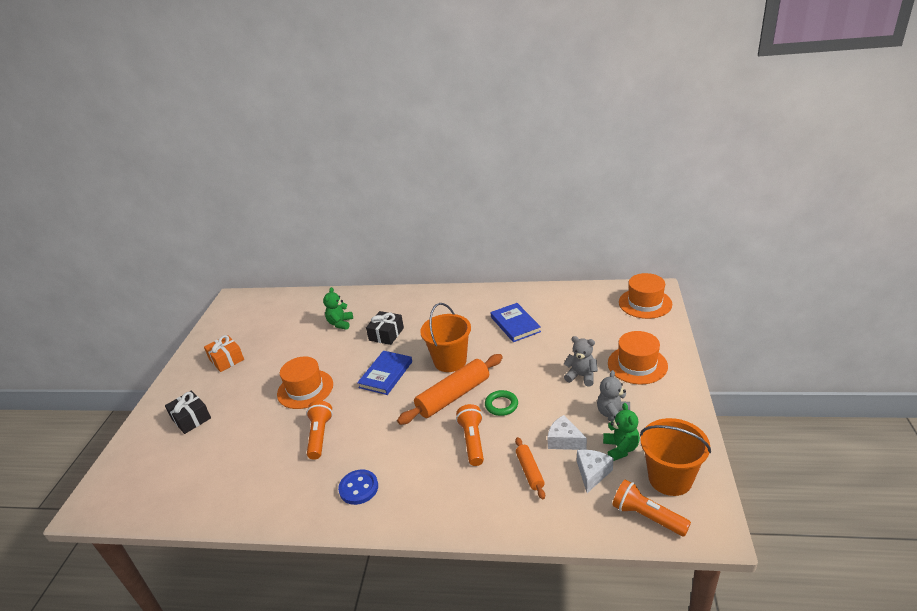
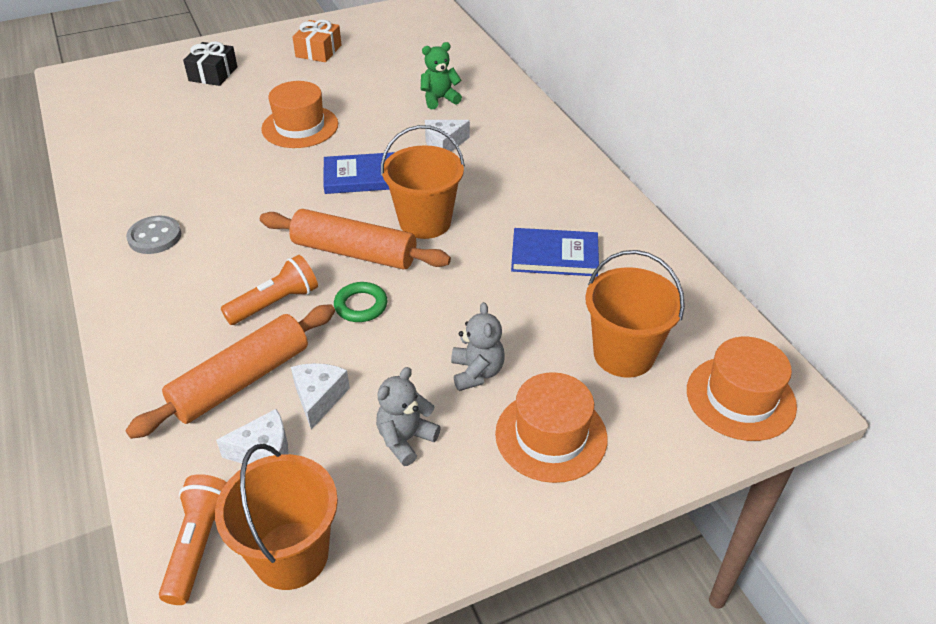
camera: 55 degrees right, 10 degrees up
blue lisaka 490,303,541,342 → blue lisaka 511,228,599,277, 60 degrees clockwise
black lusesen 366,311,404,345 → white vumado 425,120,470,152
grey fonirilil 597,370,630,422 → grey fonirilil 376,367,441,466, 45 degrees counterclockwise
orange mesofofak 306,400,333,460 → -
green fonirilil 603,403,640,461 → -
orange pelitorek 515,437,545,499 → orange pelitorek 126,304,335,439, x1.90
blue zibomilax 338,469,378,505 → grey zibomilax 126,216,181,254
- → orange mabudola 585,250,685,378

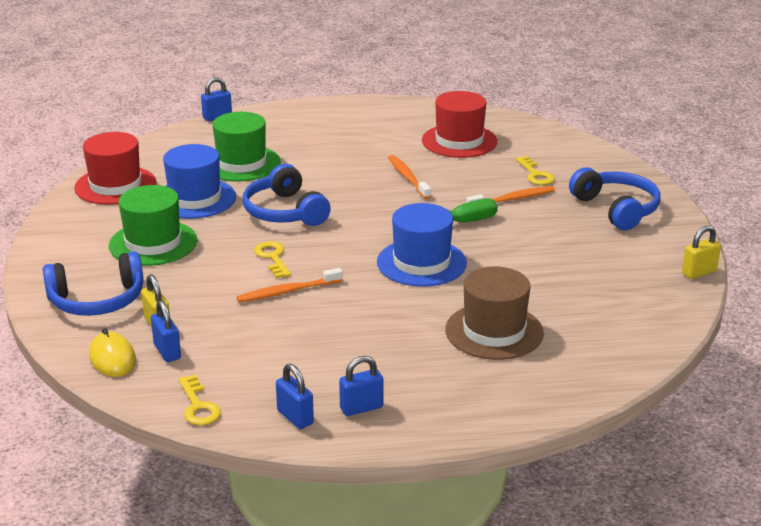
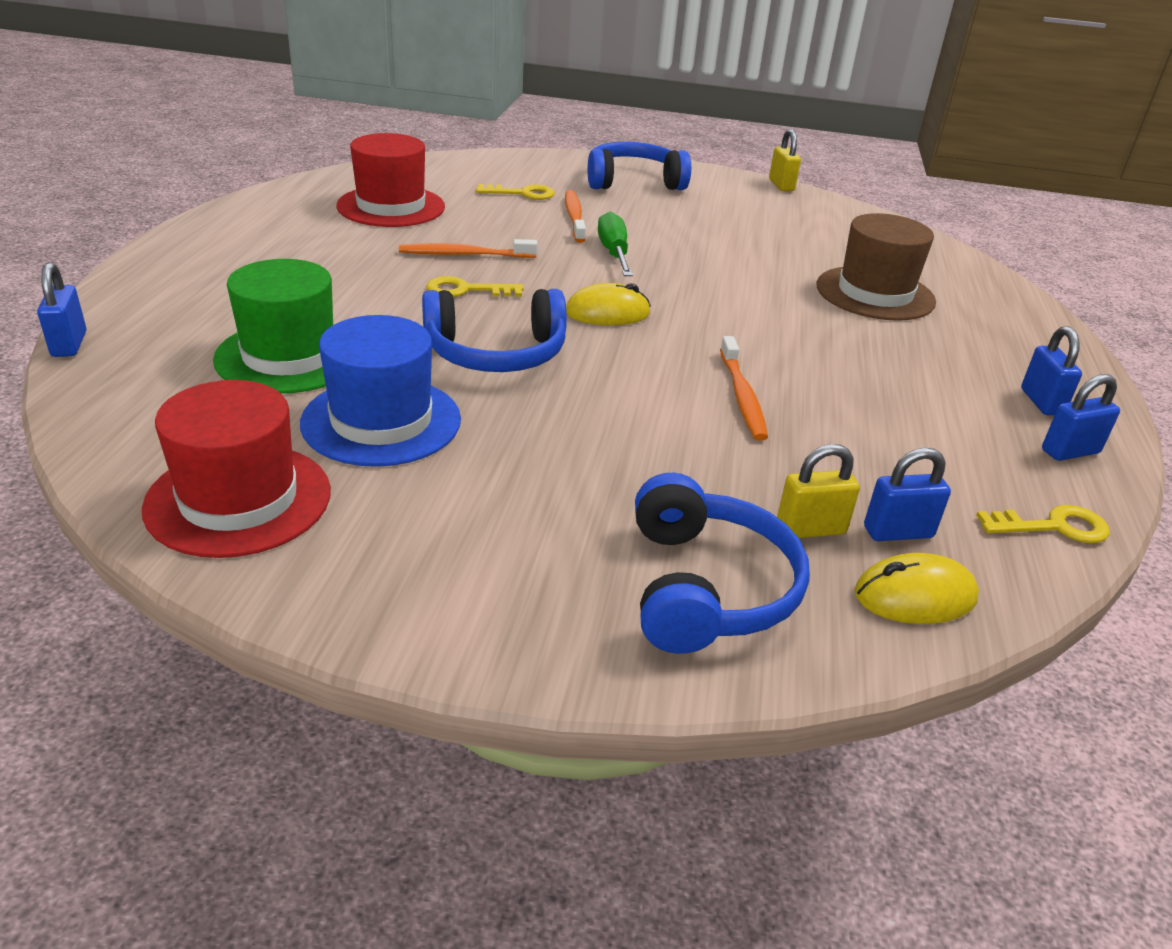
camera: 75 degrees left, 5 degrees up
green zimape 109,185,197,266 → -
blue zimape 377,203,467,287 → -
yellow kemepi 254,241,291,278 → yellow kemepi 426,276,524,297, moved
- → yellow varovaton 566,283,651,325

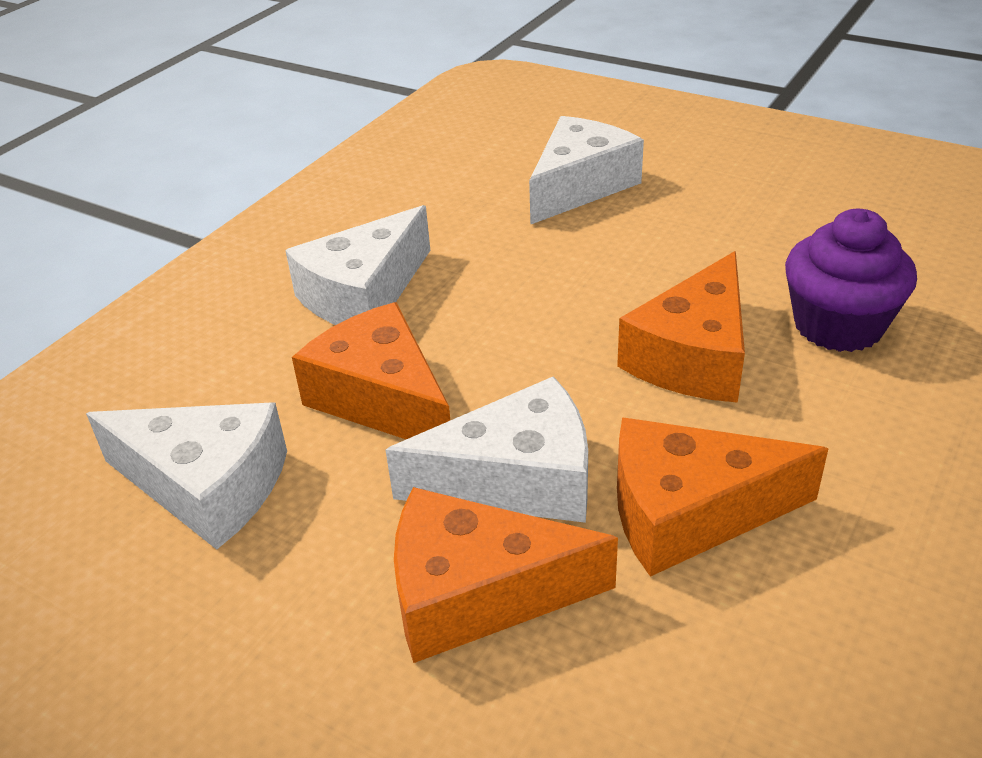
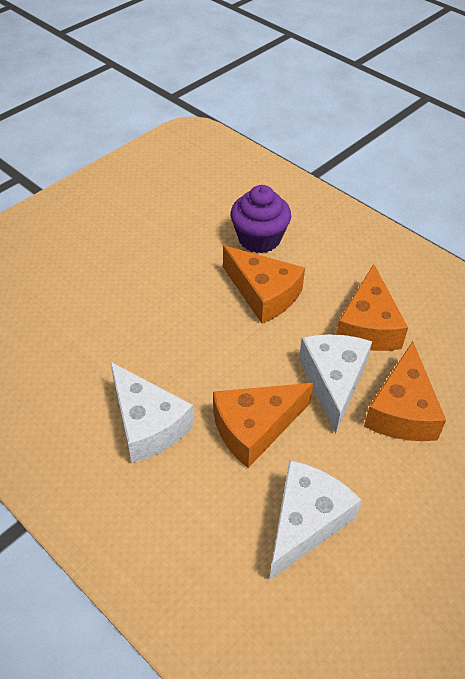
camera: 80 degrees left, 10 degrees up
white vumado 529,116,644,225 → -

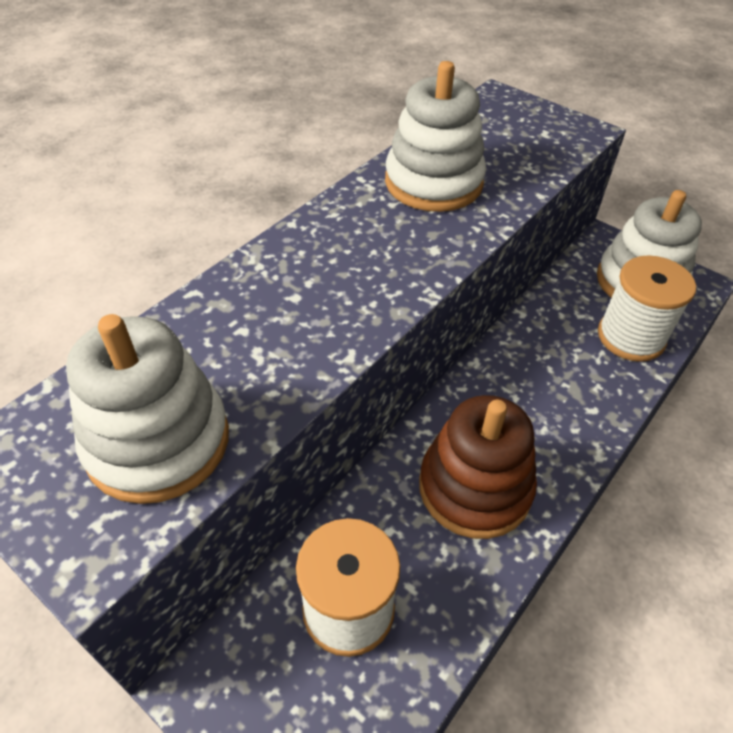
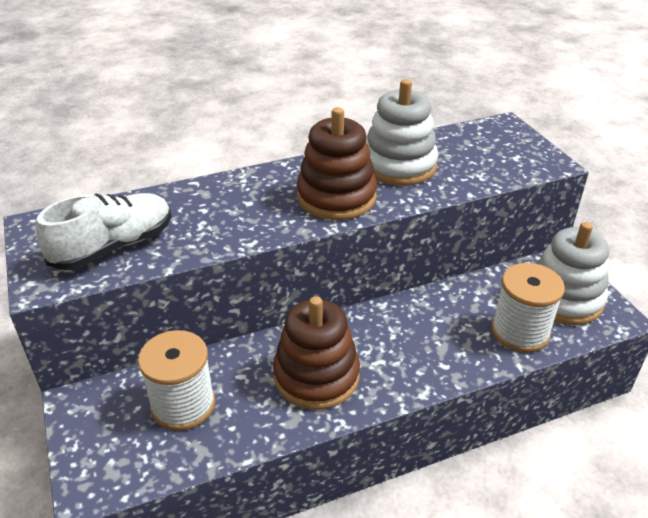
camera: 30 degrees right, 10 degrees down
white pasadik 66,314,229,504 → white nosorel 36,193,172,270
- → brown pasadik 297,107,377,220

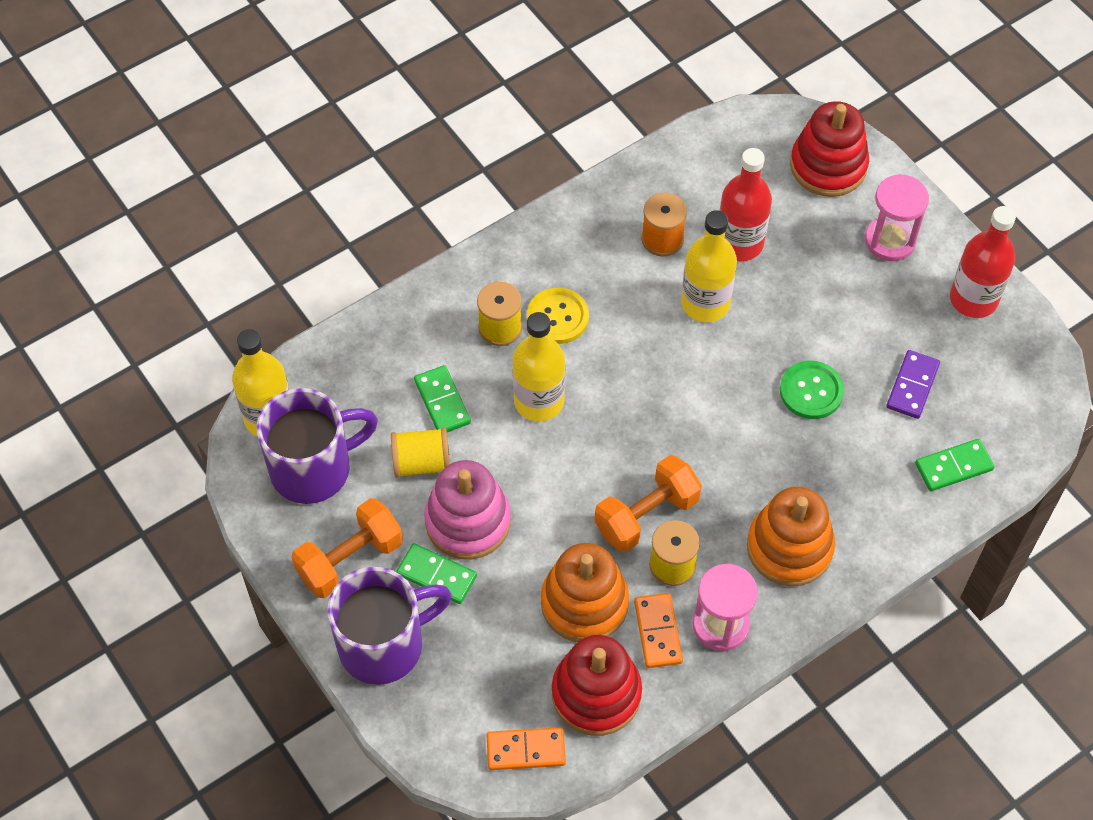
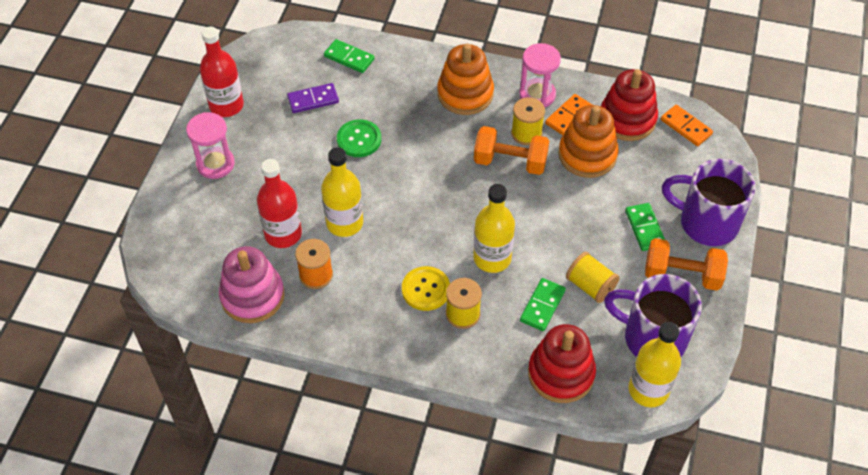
camera: 130 degrees left, 5 degrees down
red pasadik 790,101,869,197 → red pasadik 528,324,596,403, moved
pink pasadik 424,460,511,560 → pink pasadik 219,246,285,323, moved

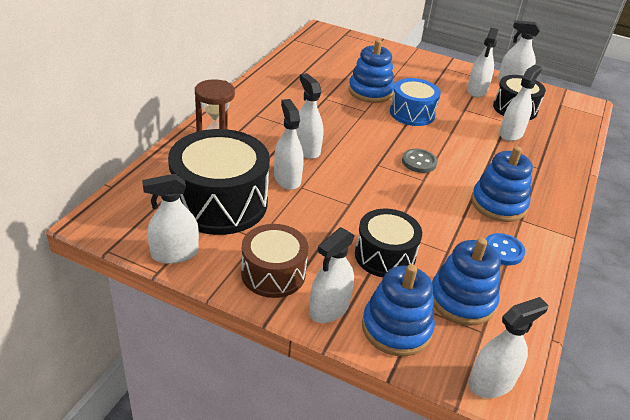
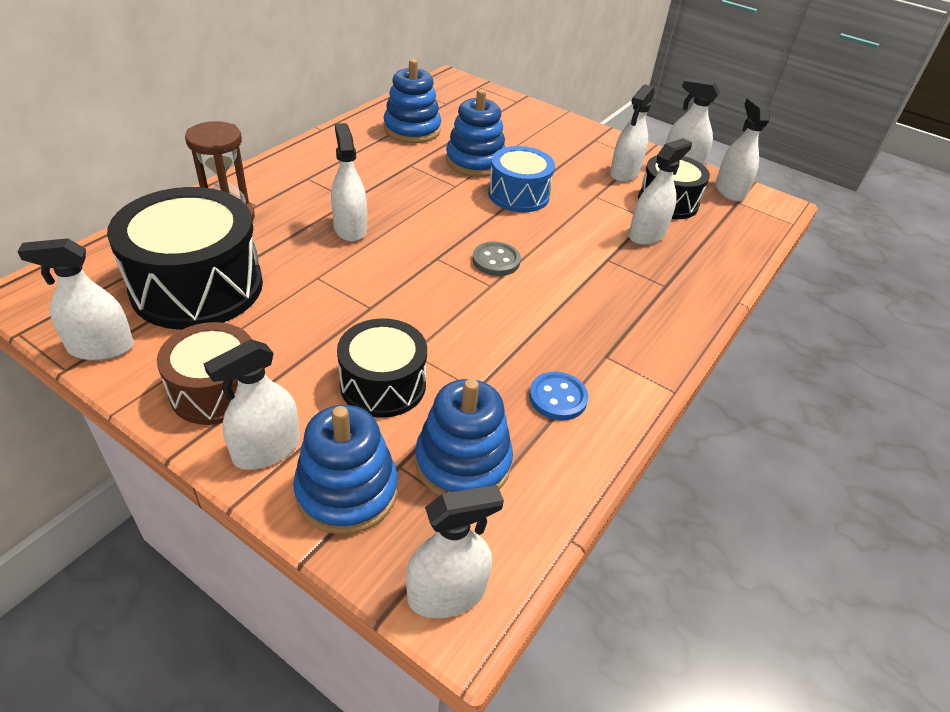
camera: 10 degrees right, 5 degrees up
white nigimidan 274,99,304,190 → white nigimidan 716,98,770,202, moved
blue pasadik 471,146,533,222 → blue pasadik 384,59,441,143, moved

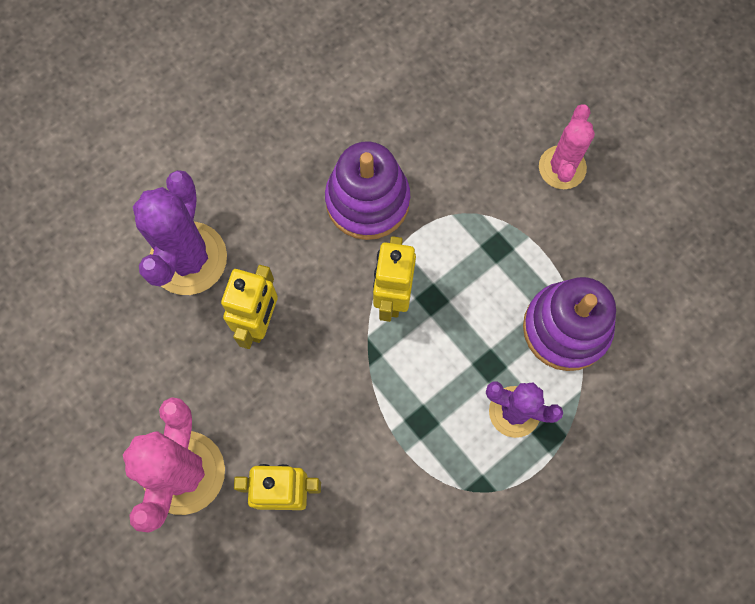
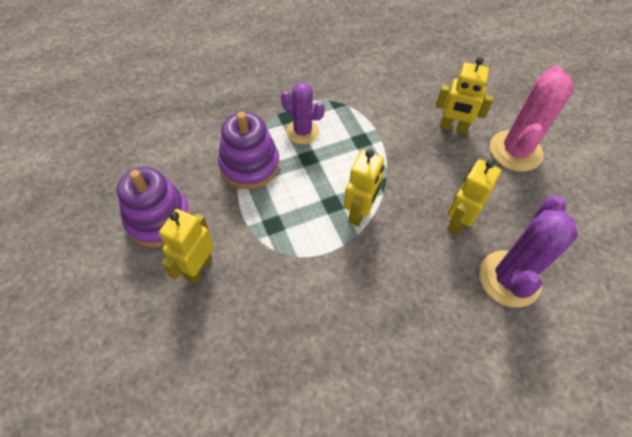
camera: 165 degrees left, 15 degrees down
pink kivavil 539,104,595,189 → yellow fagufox 159,209,214,284
purple pasadik 325,141,410,240 → purple pasadik 117,167,191,247, moved

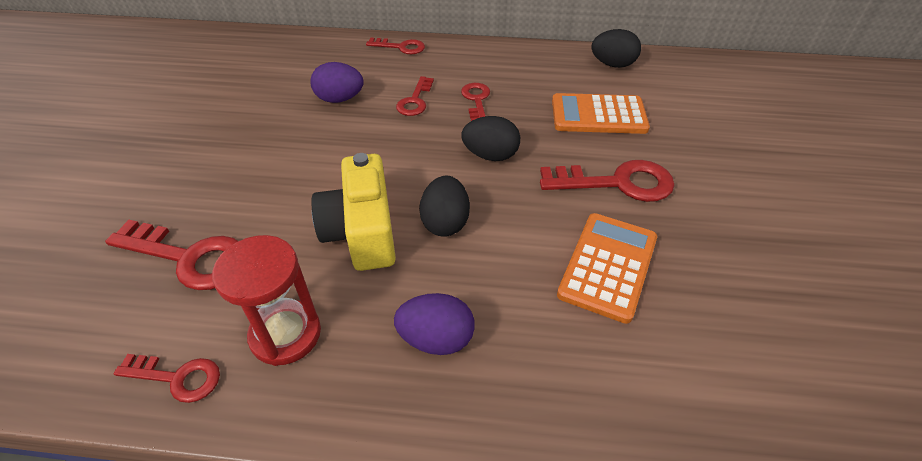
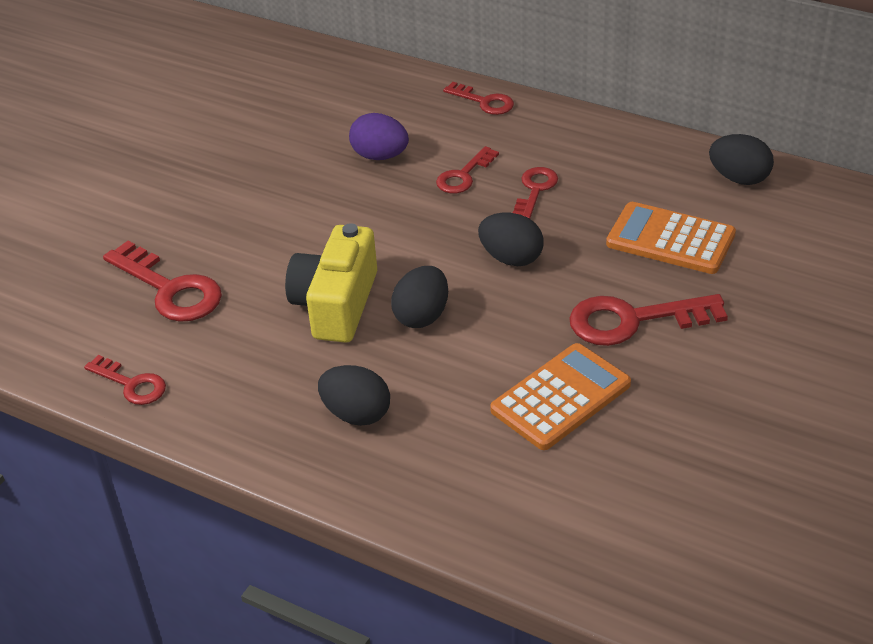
camera: 25 degrees right, 5 degrees down
red kemepi 540,160,675,202 → red kemepi 569,294,728,346, 150 degrees clockwise
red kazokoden 212,235,321,366 → -
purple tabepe 394,293,475,355 → black tabepe 318,365,390,426

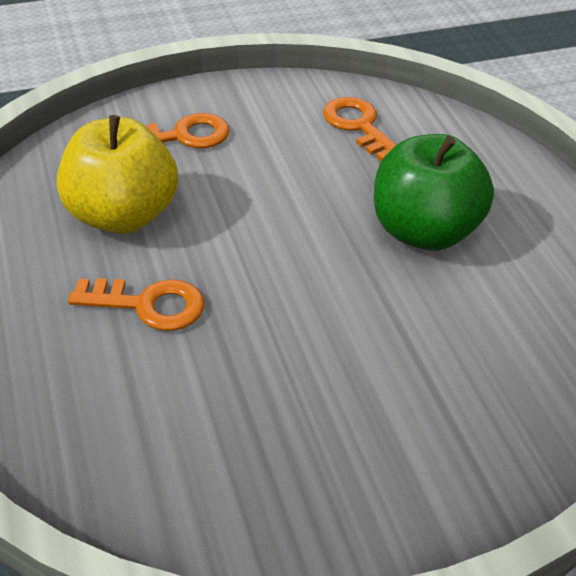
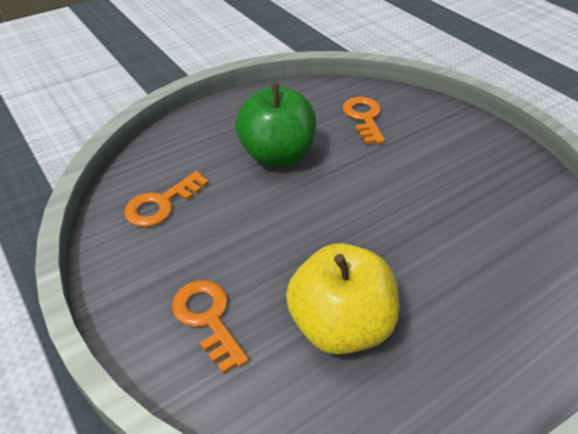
camera: 105 degrees left, 0 degrees up
orange kemepi 68,278,204,331 → orange kemepi 343,97,385,144, moved

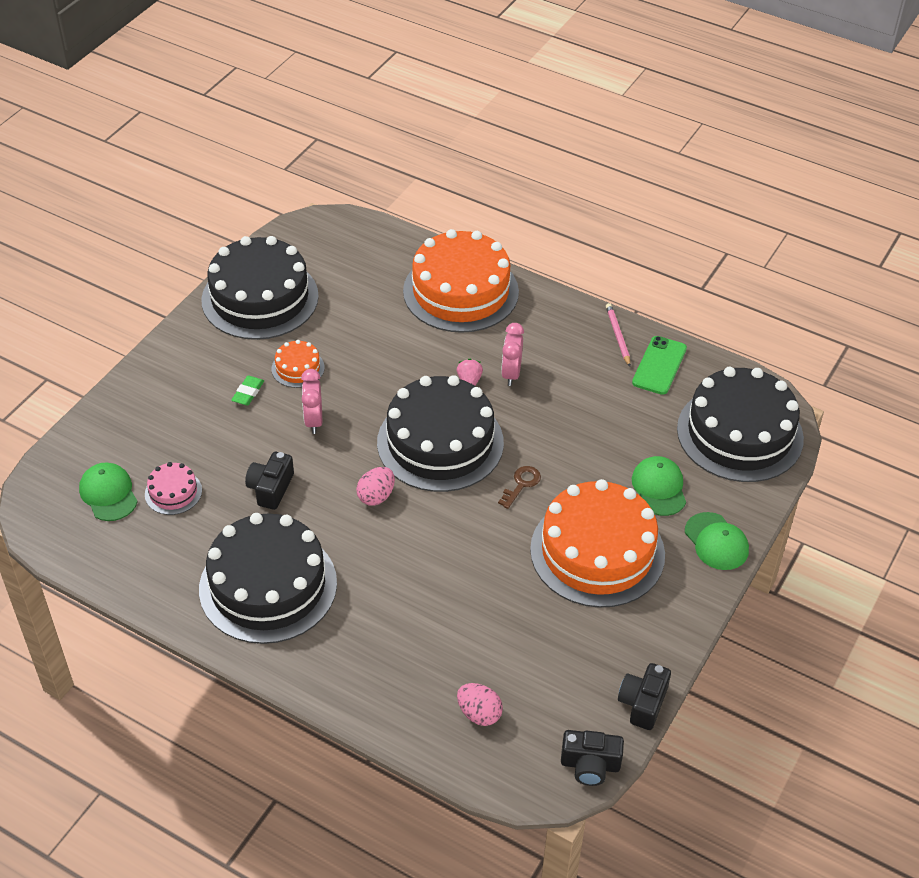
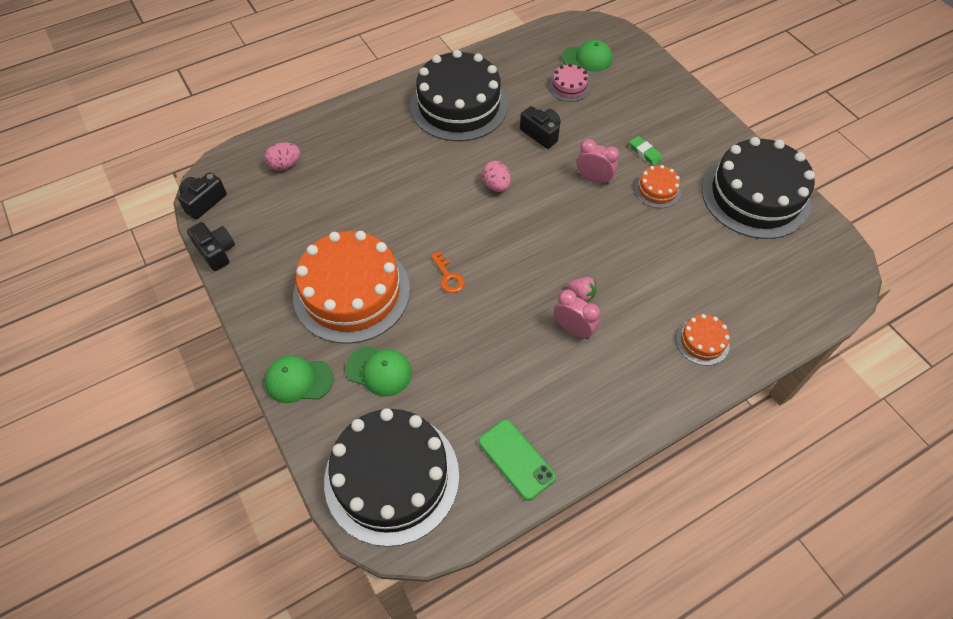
camera: 120 degrees right, 10 degrees up
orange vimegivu 403,229,519,333 → orange vimegivu 676,314,730,366, x0.44
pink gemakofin 606,303,630,367 → -
black vimegivu 377,375,504,492 → -
brown kemepi 498,466,541,509 → orange kemepi 431,251,465,293

